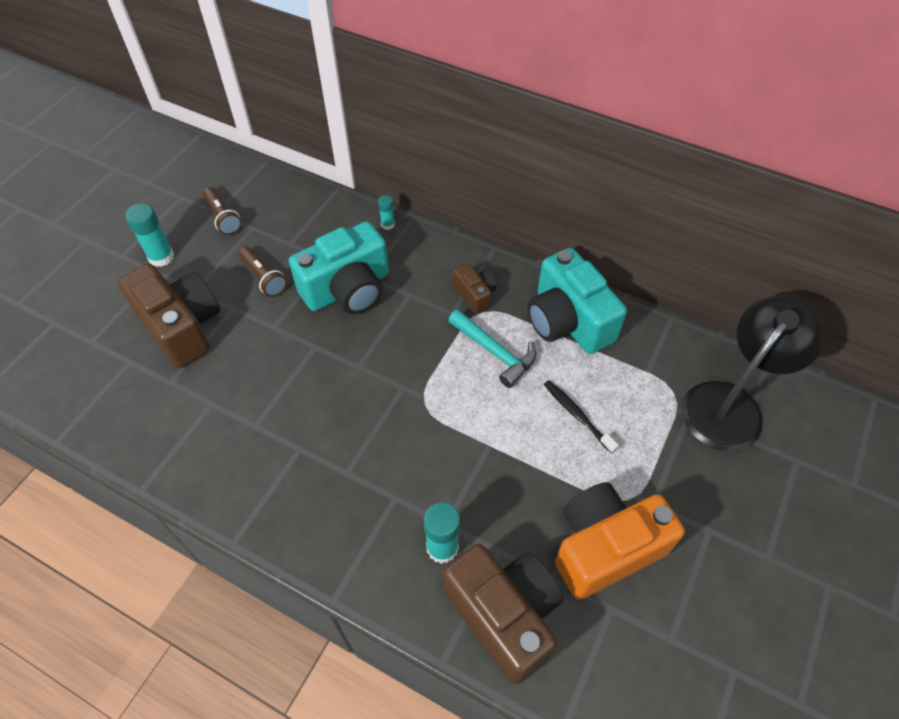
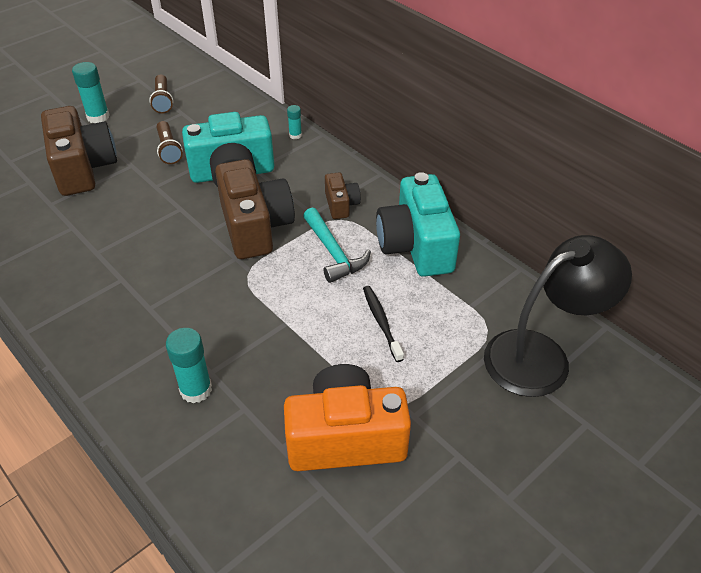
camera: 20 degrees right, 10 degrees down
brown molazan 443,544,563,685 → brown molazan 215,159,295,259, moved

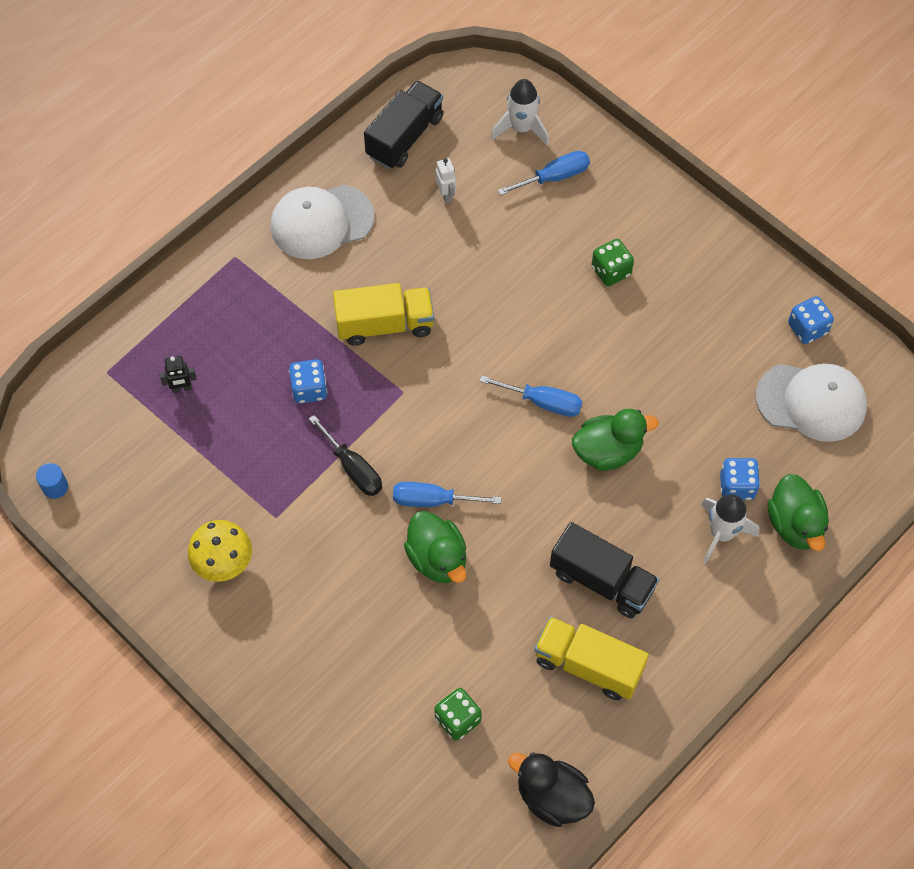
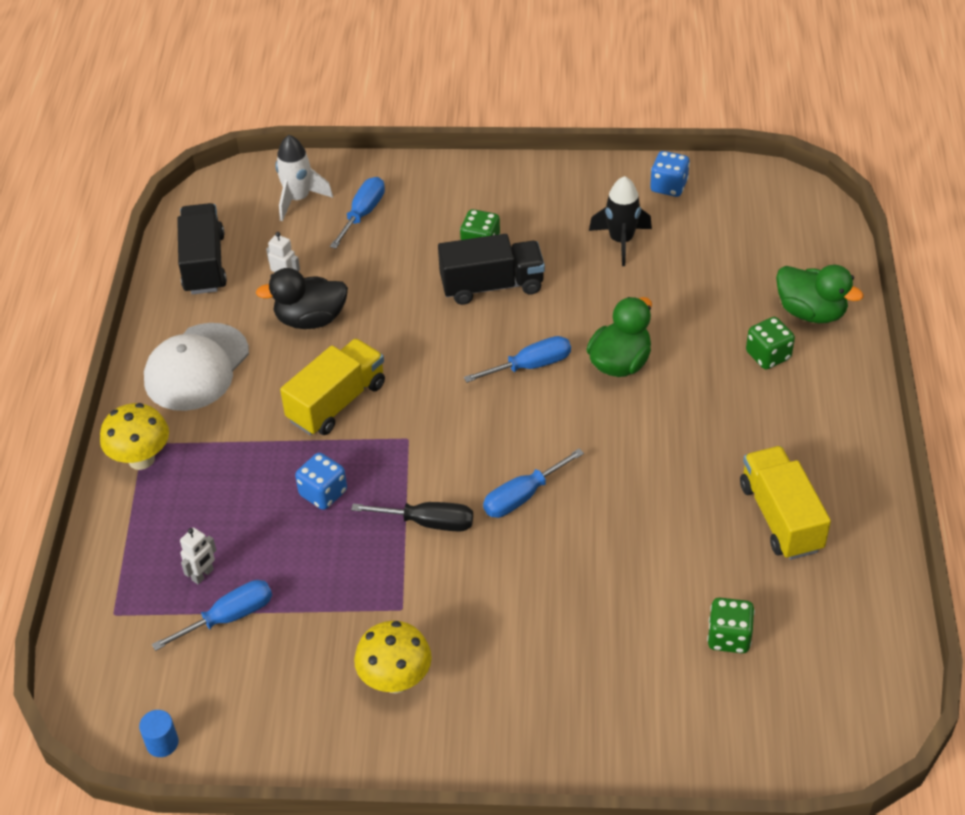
camera: 40 degrees left, 15 degrees down
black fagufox 159,356,197,393 → white fagufox 180,527,216,584
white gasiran 756,363,867,442 → -
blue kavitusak 720,458,760,500 → -
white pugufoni 701,494,759,564 → green kavitusak 746,317,795,369
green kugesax 404,511,466,583 → -
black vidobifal 550,522,659,618 → black vidobifal 438,234,545,305, moved
yellow vidobifal 534,616,649,700 → yellow vidobifal 740,446,831,560, 90 degrees clockwise
black kugesax 508,752,595,827 → black kugesax 256,268,348,329, moved
- → black pugufoni 589,176,652,266
- → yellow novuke 100,403,169,470
- → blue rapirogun 152,580,272,651

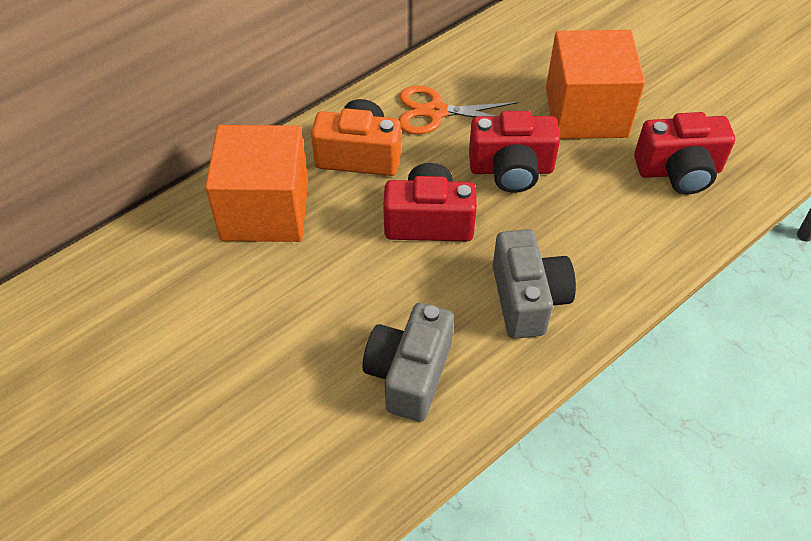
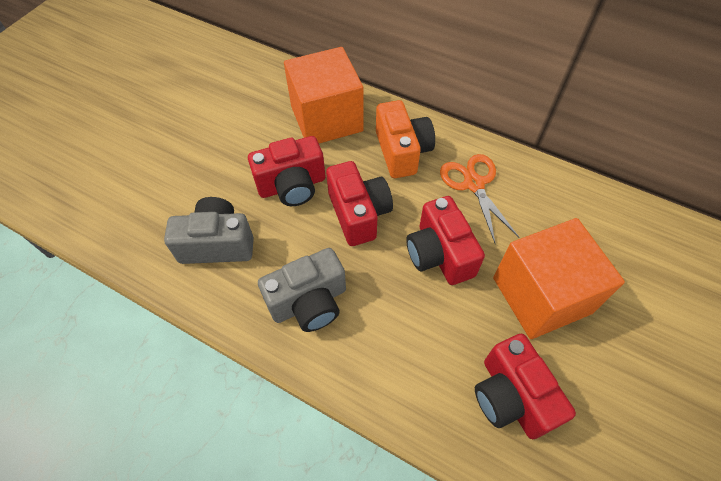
camera: 70 degrees right, 5 degrees up
- → red molazan 248,136,325,206

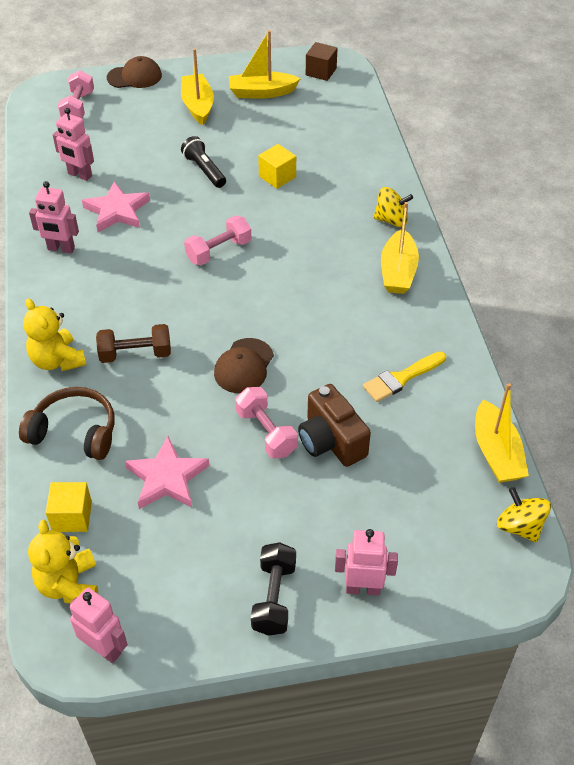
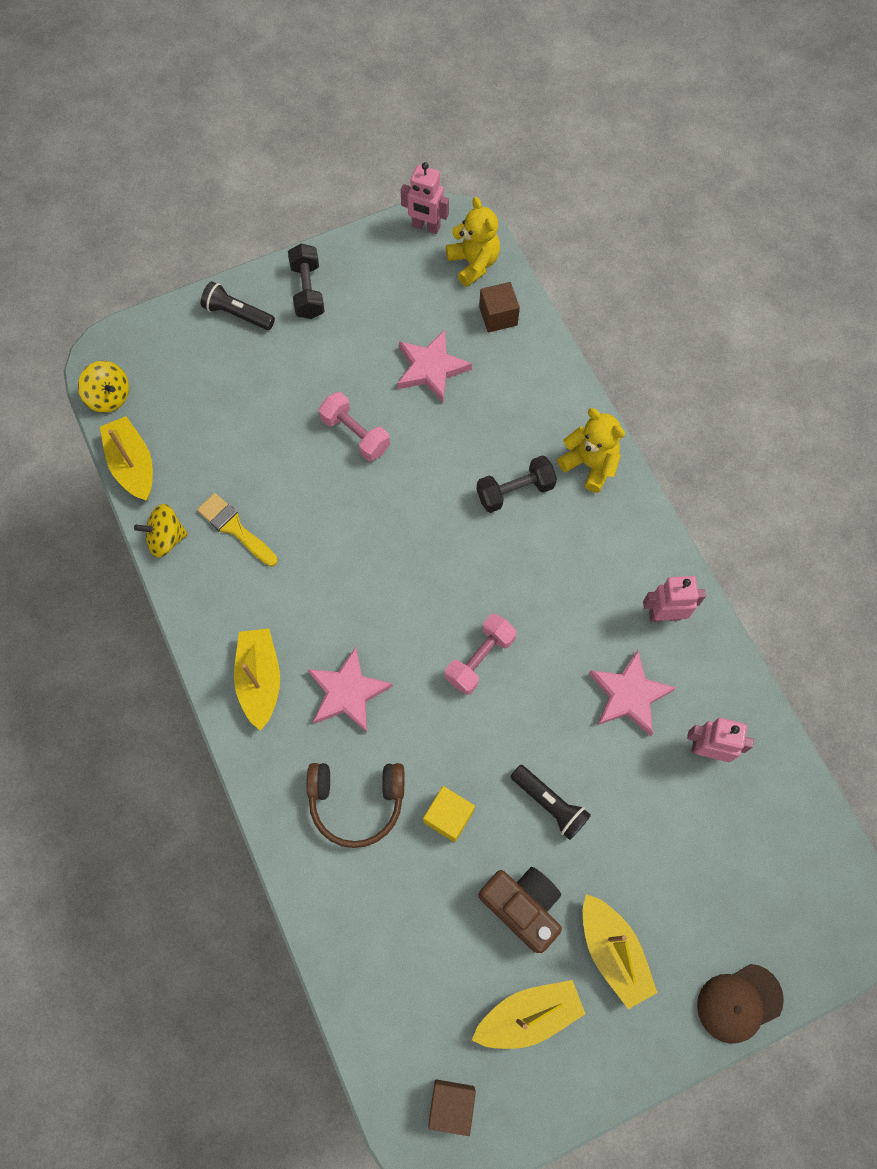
camera: 165 degrees right, 20 degrees up
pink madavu 58,70,94,118 → -
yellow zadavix 374,187,413,227 → yellow zadavix 134,504,188,558, moved
brown madavu 96,324,171,363 → black madavu 477,455,557,513
brown gasiran 214,338,274,393 → -
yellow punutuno 363,352,446,402 → yellow punutuno 197,493,278,567, 90 degrees counterclockwise
brown molazan 298,384,371,467 → brown molazan 478,867,562,953, moved
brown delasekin 19,387,115,460 → brown delasekin 307,763,404,848, moved
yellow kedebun 46,482,92,532 → brown kedebun 479,282,520,333
pink fagufox 335,529,398,596 → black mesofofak 201,281,275,330
- → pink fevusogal 307,647,393,733

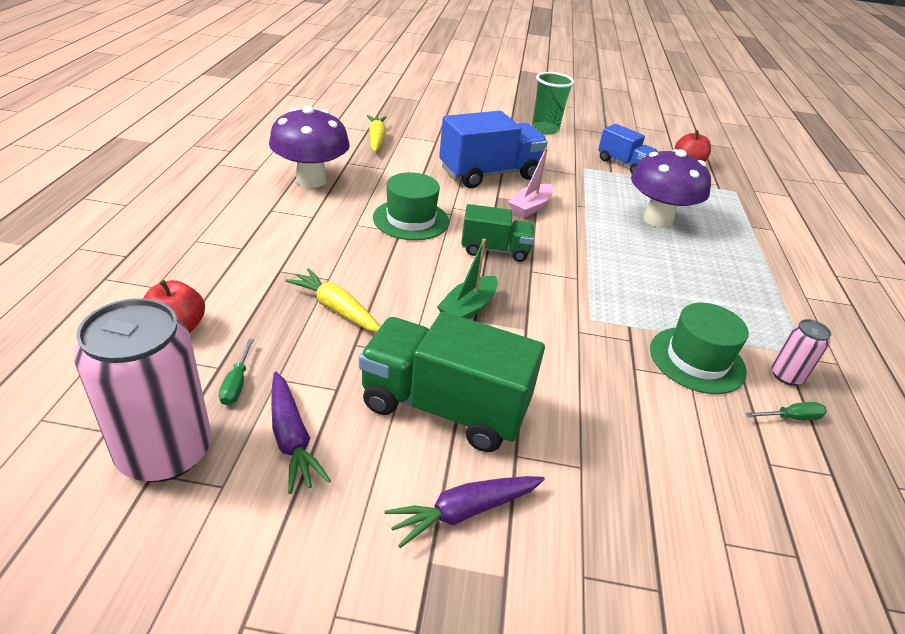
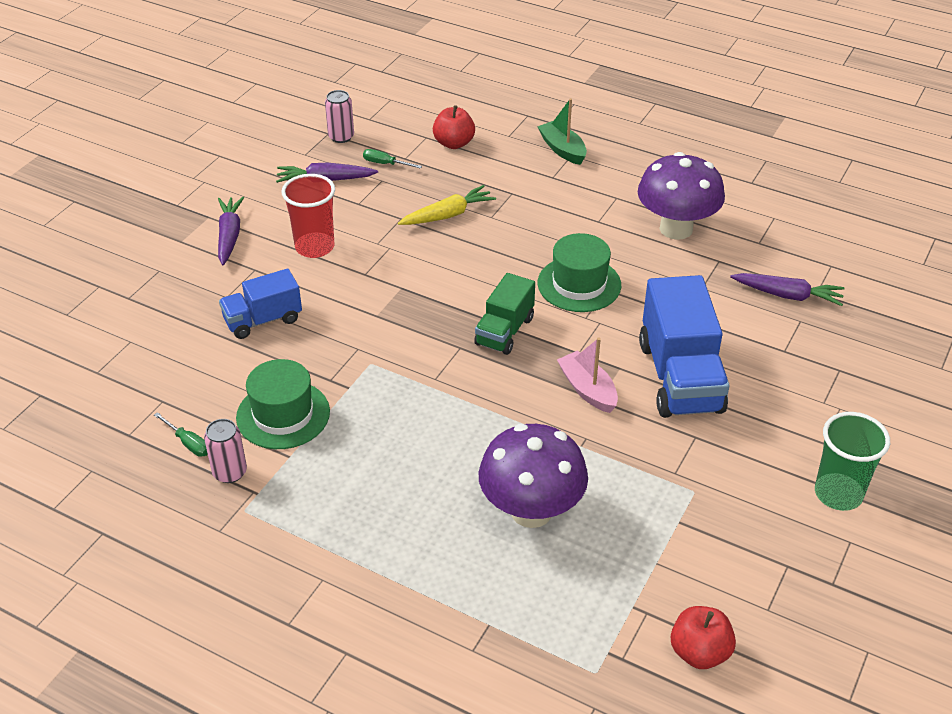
camera: 115 degrees right, 5 degrees up
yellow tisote 367,115,387,152 → purple tisote 730,273,845,306
blue vidobifal 598,124,658,173 → blue vidobifal 219,269,302,339, moved
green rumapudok 437,239,498,319 → green rumapudok 537,98,587,165, moved
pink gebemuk 74,298,211,482 → pink gebemuk 325,90,354,143, x0.48
green vidobifal 359,311,545,452 → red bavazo 281,174,335,258
green rapirogun 745,402,827,420 → green rapirogun 154,412,208,457, 60 degrees counterclockwise

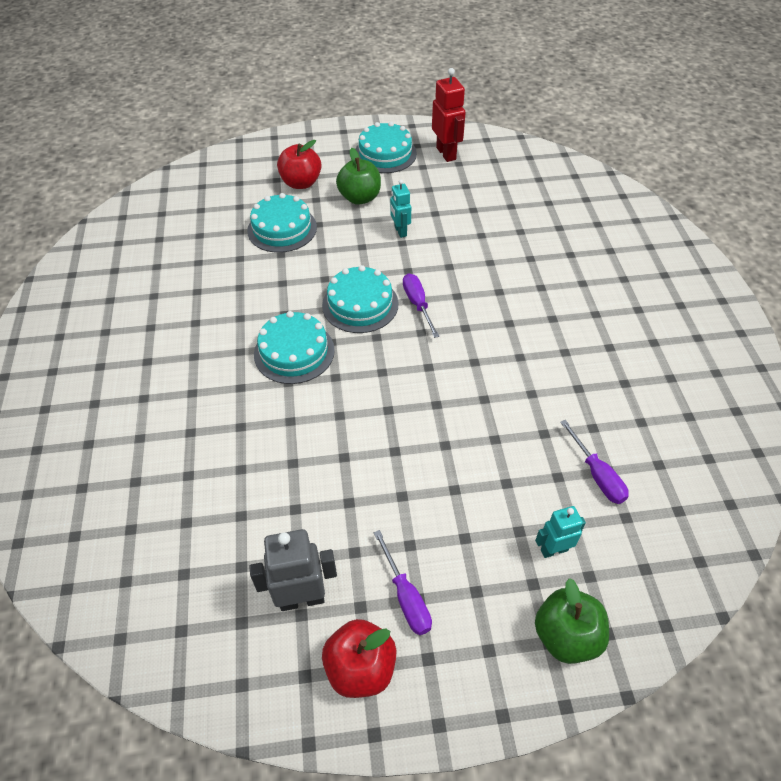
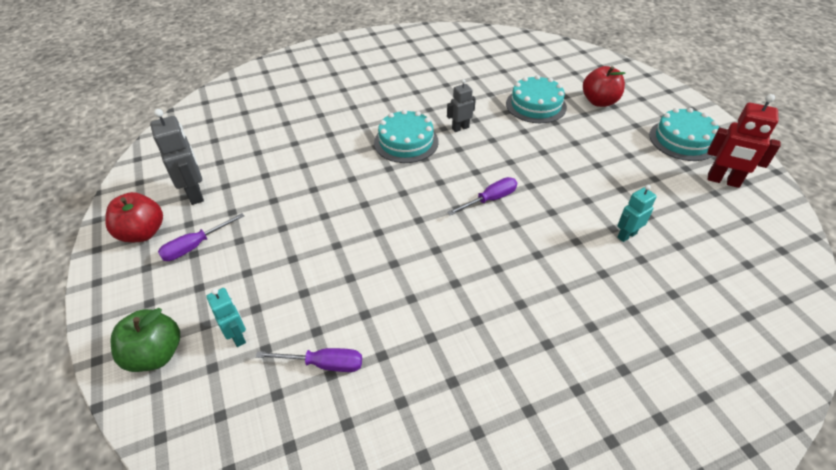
camera: 75 degrees right, 5 degrees down
red fagufox 432,68,466,162 → red fagufox 707,94,781,188, 60 degrees clockwise
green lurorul 336,148,381,205 → -
turquoise fagufox 390,180,411,238 → turquoise fagufox 617,185,657,242, moved
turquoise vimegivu 322,265,398,333 → -
purple rapirogun 560,420,629,504 → purple rapirogun 256,348,362,372, 135 degrees counterclockwise
- → grey fagufox 447,79,476,132

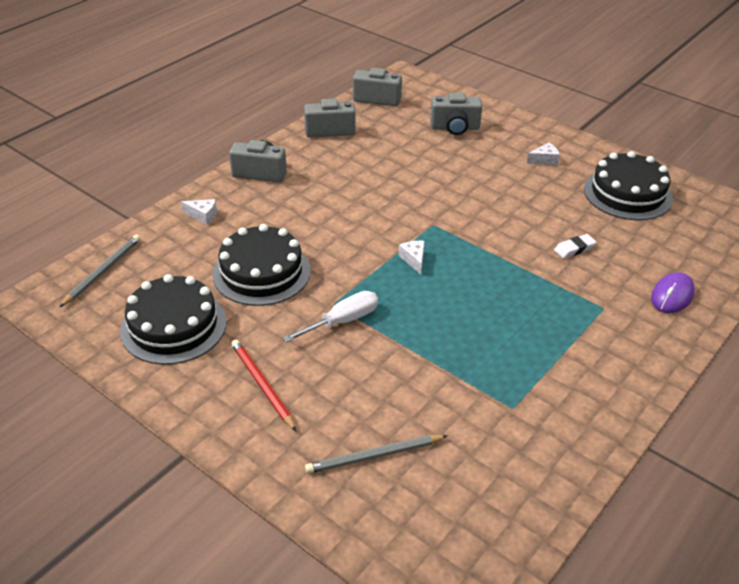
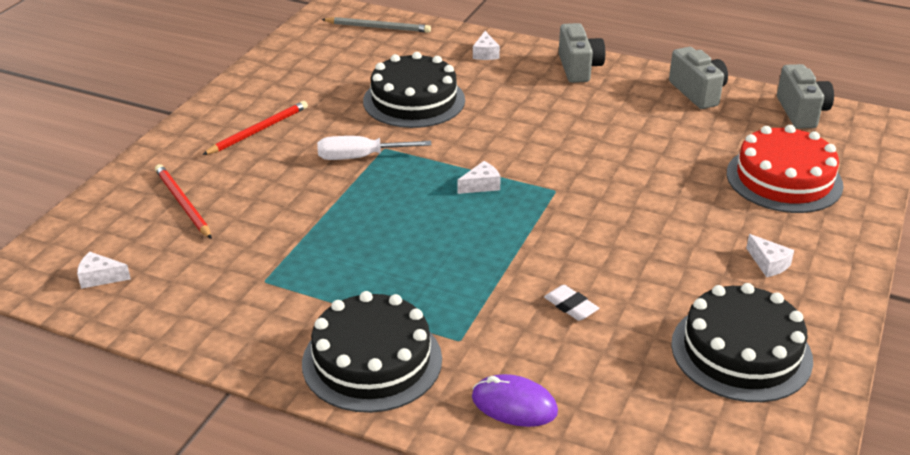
camera: 75 degrees right, 5 degrees down
grey molazan 430,93,482,135 → red vimegivu 727,125,844,213
black vimegivu 120,274,226,365 → black vimegivu 302,291,442,413, moved
white rapirogun 283,291,378,343 → white rapirogun 317,136,432,160, 135 degrees clockwise
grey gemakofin 305,435,448,474 → red gemakofin 155,164,212,239
- → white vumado 77,252,131,289

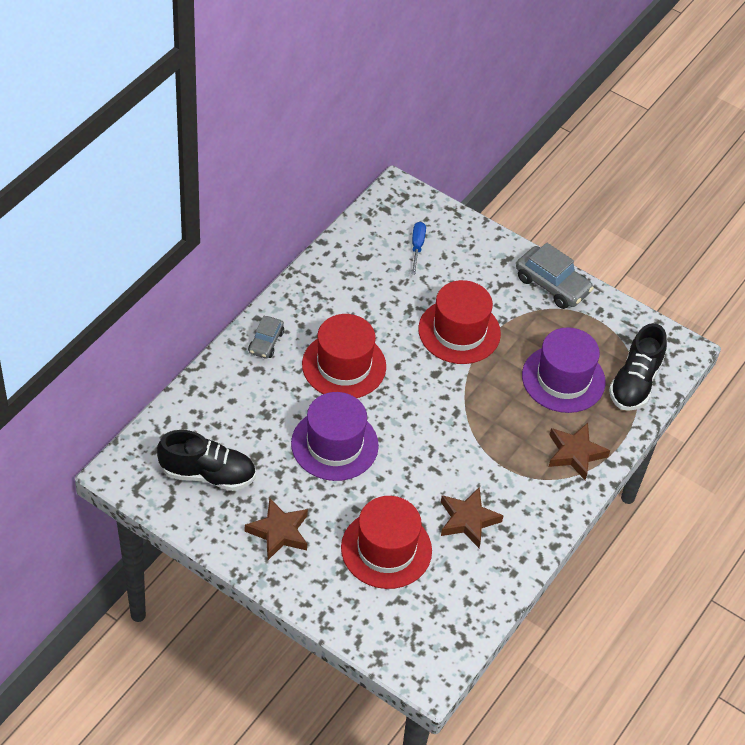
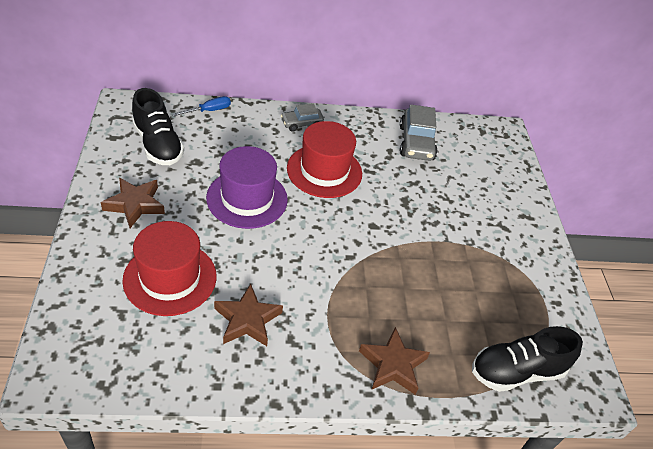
camera: 50 degrees right, 5 degrees down
blue rapirogun 411,222,426,275 → blue rapirogun 172,96,231,116, moved
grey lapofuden 516,243,594,309 → grey lapofuden 400,104,438,161, moved
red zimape 418,280,501,364 → -
purple zimape 522,327,606,413 → -

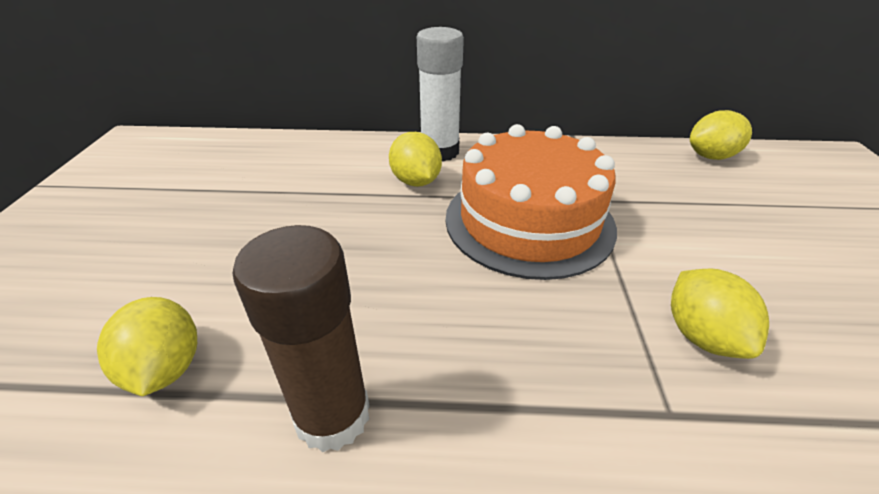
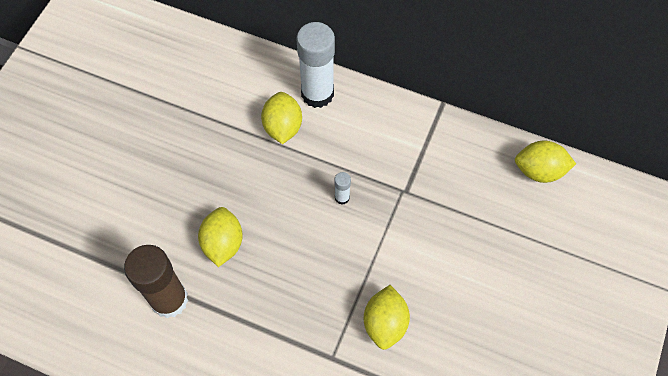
camera: 20 degrees right, 25 degrees up
orange vimegivu 446,124,617,280 → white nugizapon 334,172,351,205
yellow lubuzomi 97,297,197,396 → yellow lubuzomi 198,207,243,267, moved

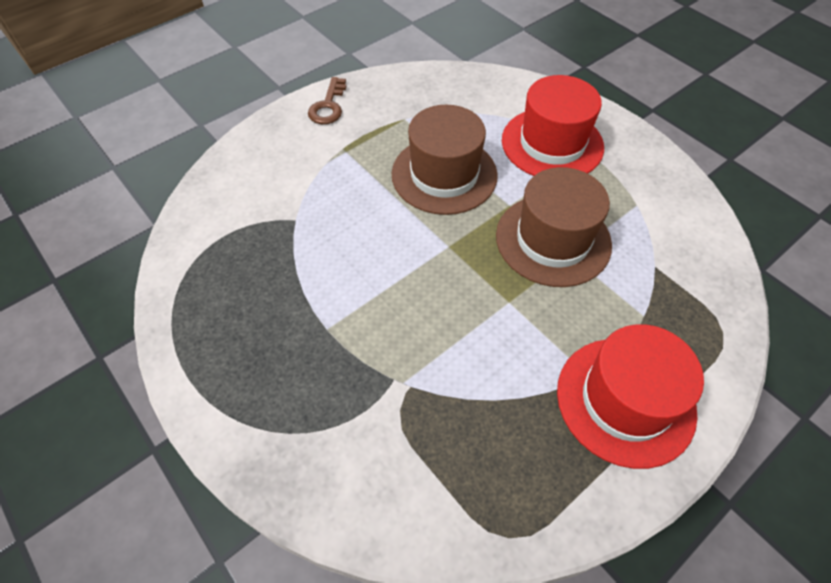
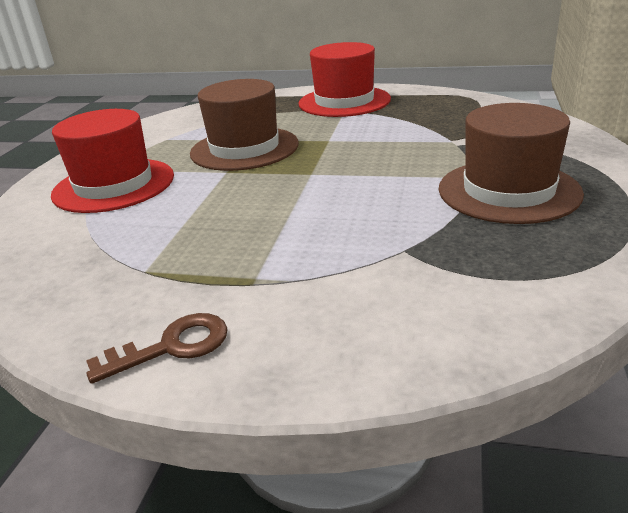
camera: 125 degrees left, 25 degrees down
brown zimape 392,105,498,215 → brown zimape 439,103,584,224, moved

